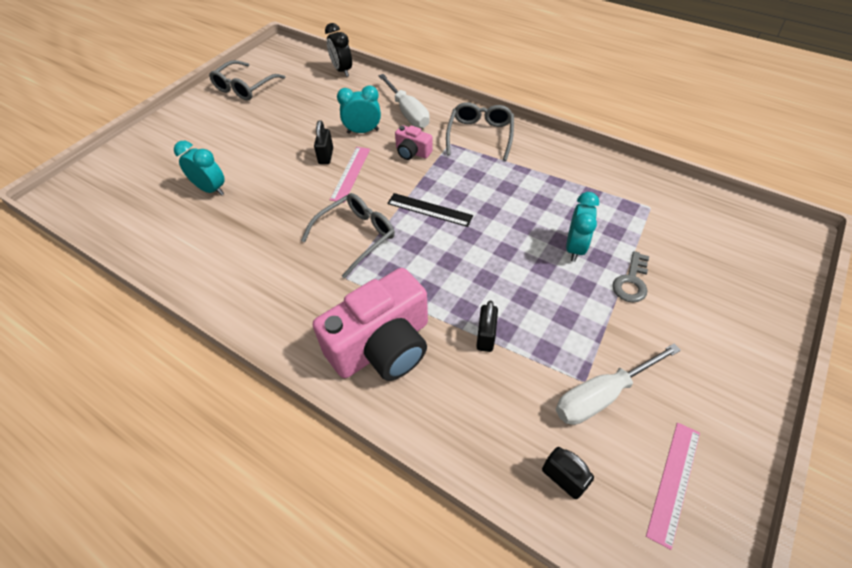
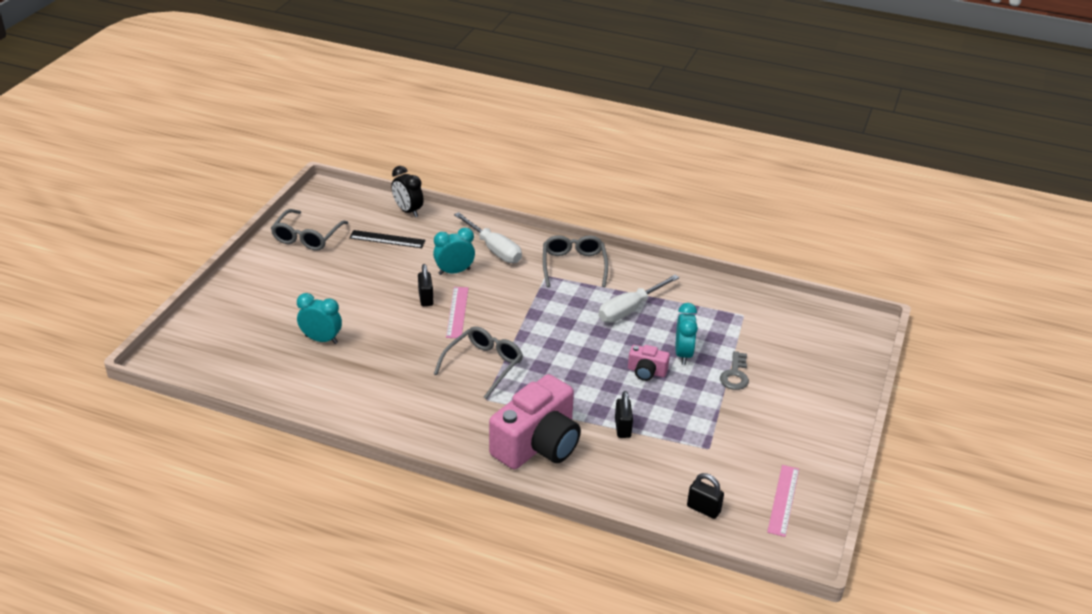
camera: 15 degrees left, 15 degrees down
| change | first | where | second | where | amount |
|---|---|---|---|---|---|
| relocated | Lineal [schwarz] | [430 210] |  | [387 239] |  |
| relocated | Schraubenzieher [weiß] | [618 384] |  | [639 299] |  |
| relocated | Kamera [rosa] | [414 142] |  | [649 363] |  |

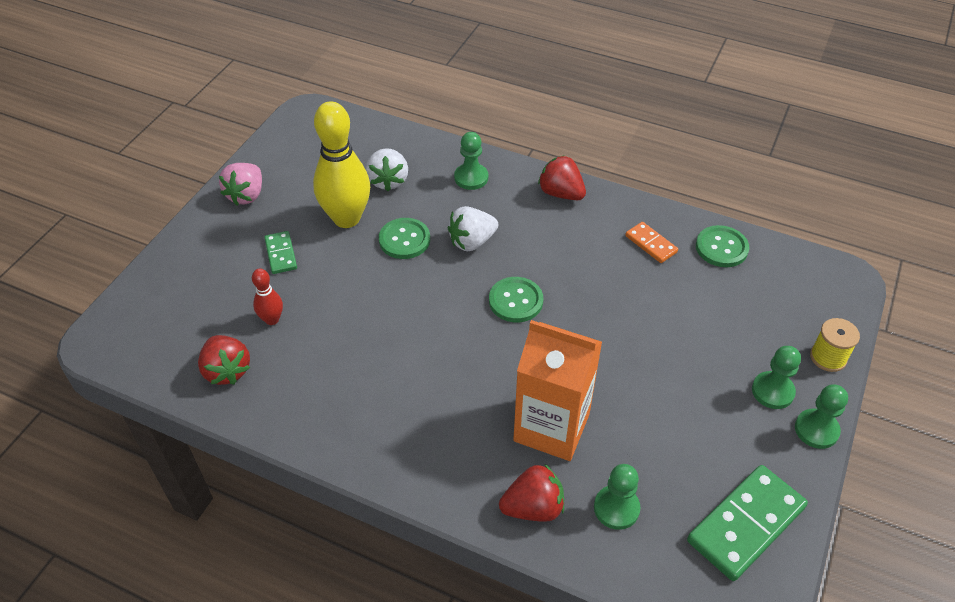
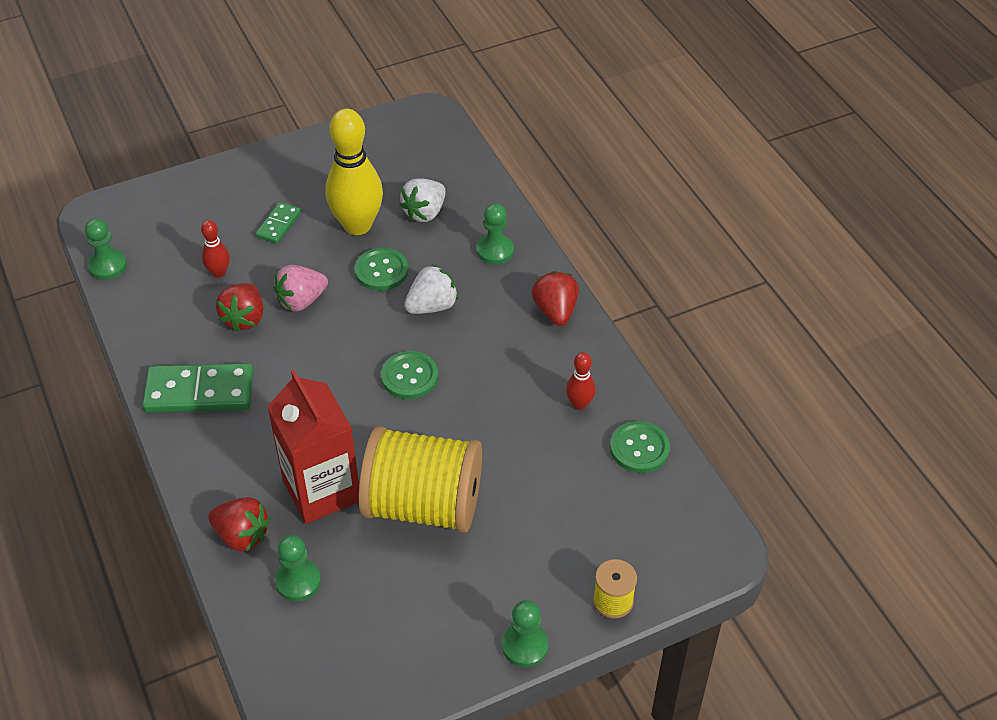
camera: 40 degrees right, 0 degrees up
| change | first | where | second | where | amount |
|---|---|---|---|---|---|
| relocated | Bauer [grün] | [776 377] |  | [106 249] |  |
| relocated | Dominostein [grün] | [747 523] |  | [198 388] |  |
| relocated | Erdbeere [rot] | [224 360] |  | [239 307] |  |
| colour | Getränkekarton [orange] | [557 390] | Getränkekarton [rot] | [313 447] |  |
| relocated | Erdbeere [rosa] | [240 184] |  | [301 288] |  |
| appeared |  |  | Garnrolle [gelb] | [420 479] |  |
| spun | Erdbeere [weiß] | [473 228] |  | [431 289] | 135 degrees clockwise |
| exchanged | Dominostein [orange] | [651 242] | Bowlingkegel [rot] | [581 381] |  |

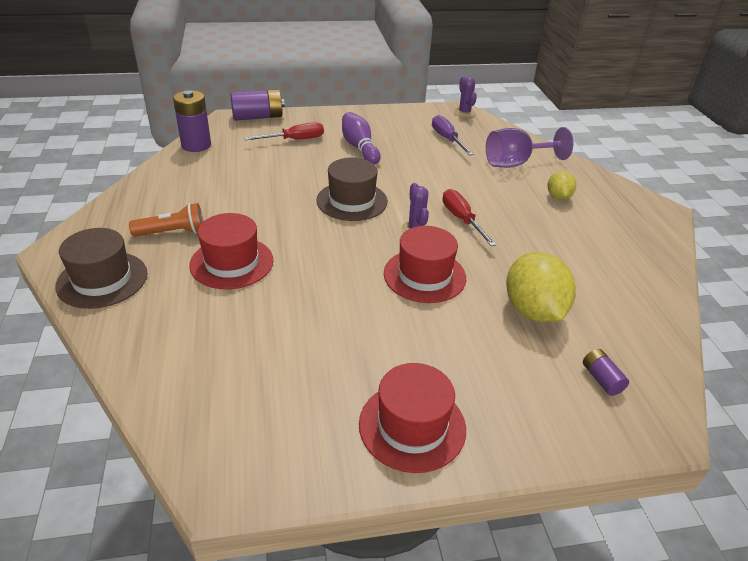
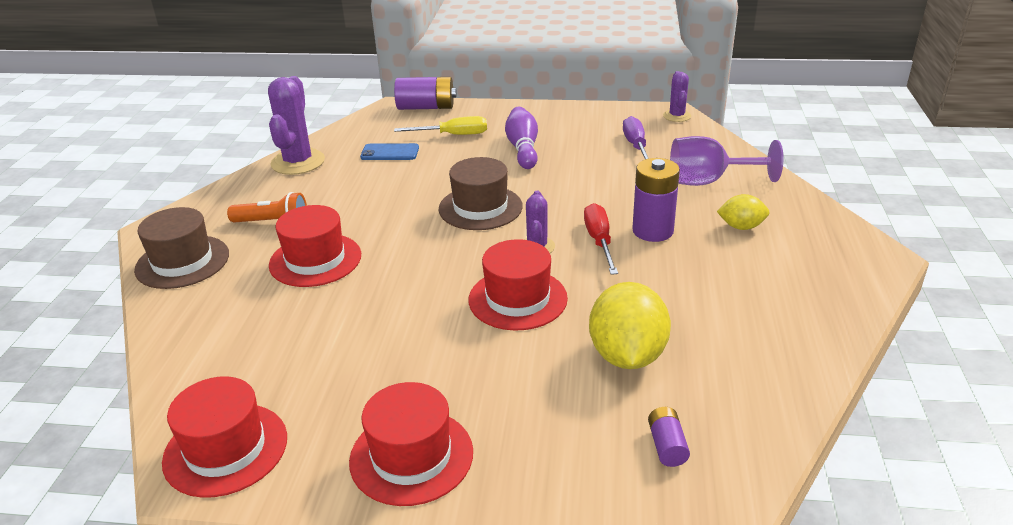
camera: 20 degrees right, 5 degrees down
| change | first | where | second | where | amount |
|---|---|---|---|---|---|
| appeared |  |  | Hut [rot] | [224 437] |  |
| appeared |  |  | Kaktus [lila] | [296 125] |  |
| appeared |  |  | Handy [blau] | [389 151] |  |
| colour | Schraubenzieher [rot] | [284 131] | Schraubenzieher [gelb] | [440 125] |  |
| relocated | Batterie [lila] | [192 121] |  | [656 200] |  |
| spun | Zitrone [gelb] | [561 185] |  | [743 212] | 75 degrees clockwise |

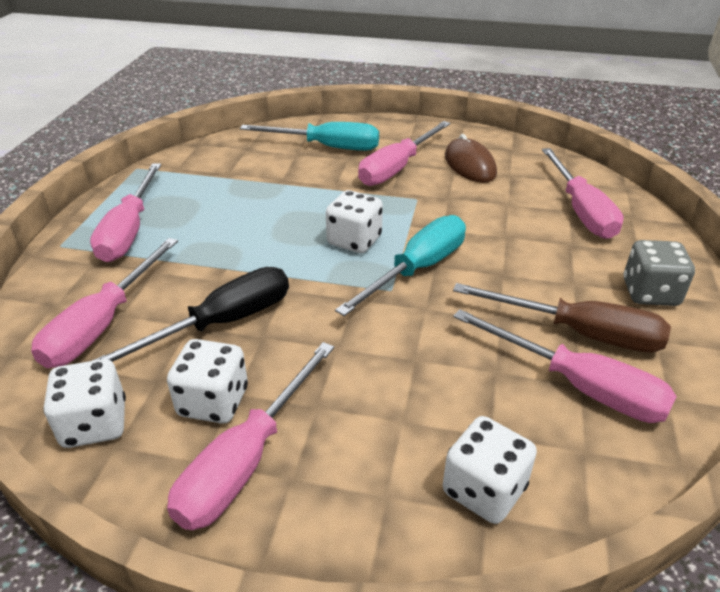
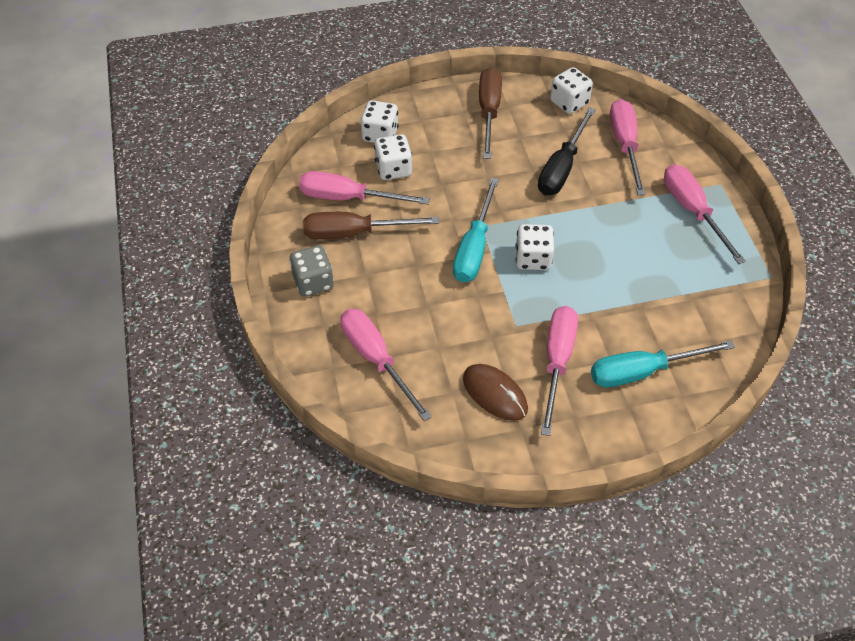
camera: 155 degrees right, 15 degrees up
| change | first | where | second | where | amount |
|---|---|---|---|---|---|
| relocated | Spielwürfel [weiß] | [207 381] |  | [393 157] |  |
| colour | Schraubenzieher [rosa] | [250 436] | Schraubenzieher [braun] | [490 113] |  |

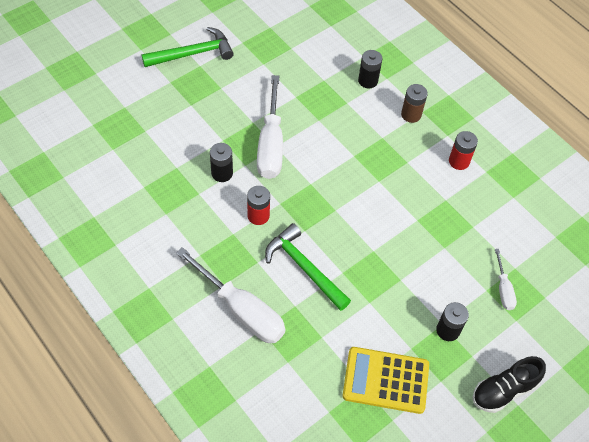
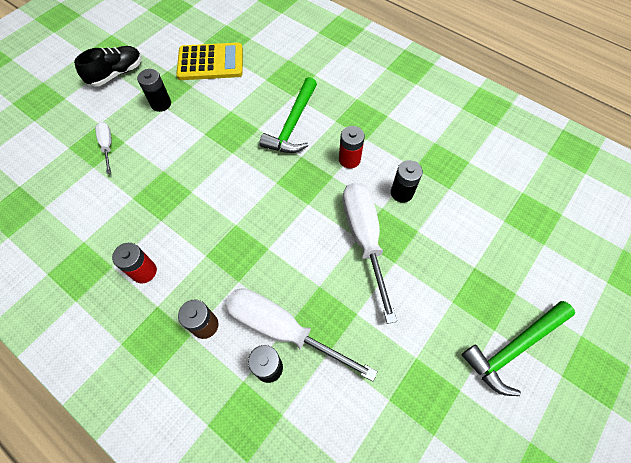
camera: 170 degrees right, 5 degrees up
| change | first | where | second | where | amount |
|---|---|---|---|---|---|
| relocated | Schraubenzieher [weiß] | [231 295] |  | [301 335] |  |
| spun | Hammer [grün] | [308 267] |  | [288 115] | 75 degrees clockwise |

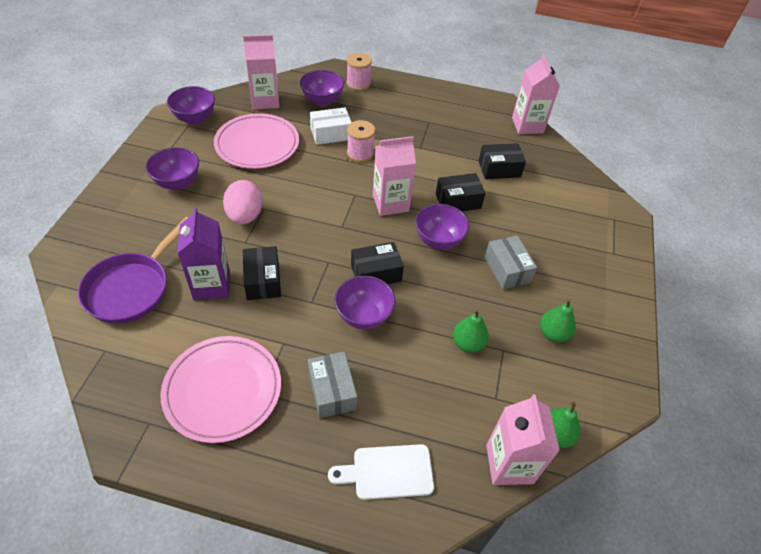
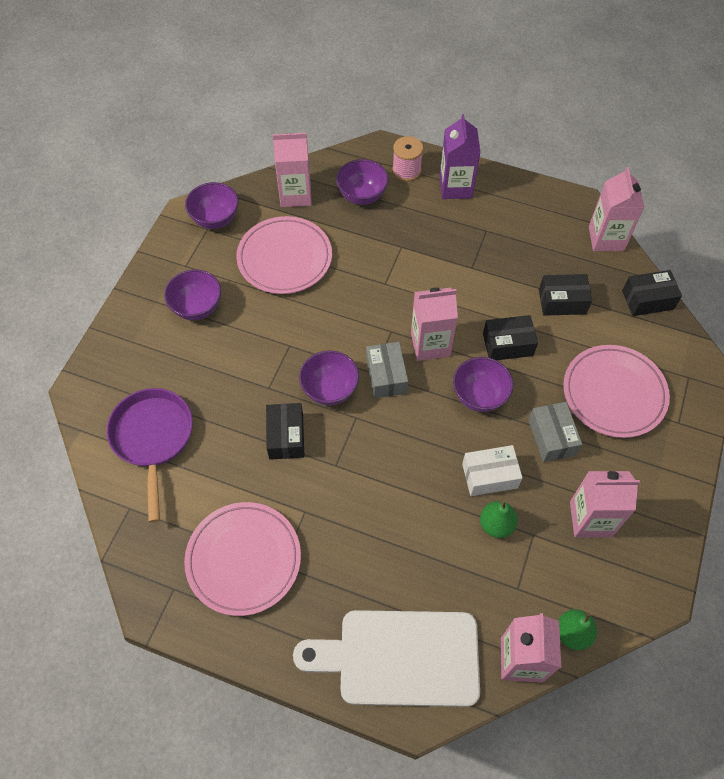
camera: 10 degrees right, 10 degrees up
| change | first | where | second | where | amount |
|---|---|---|---|---|---|
| spun | Pfanne [lila] | [133 270] |  | [149 455] | 135 degrees clockwise |
| size | Schneidebrett [weiß] | [381 472] |  | [386 658] | x1.83 |
| relocated | Schüssel [lila] | [365 303] |  | [329 378] |  |
| relocated | Schachtel [grau] | [332 385] |  | [387 370] |  |
| relocated | Getränkekarton [lila] | [203 253] |  | [460 156] |  |
| relocated | Schachtel [weiß] | [331 126] |  | [492 470] |  |
| appeared |  |  | Teller [rosa] | [616 391] |  |
| exchanged | Birne [grün] | [558 320] | Getränkekarton [rosa] | [605 504] |  |
| relocated | Schachtel [schwarz] | [377 263] |  | [652 293] |  |
| missing | Ei [rosa] | [243 202] |  |  |  |
| missing | Garnrolle [rosa] | [361 141] |  |  |  |

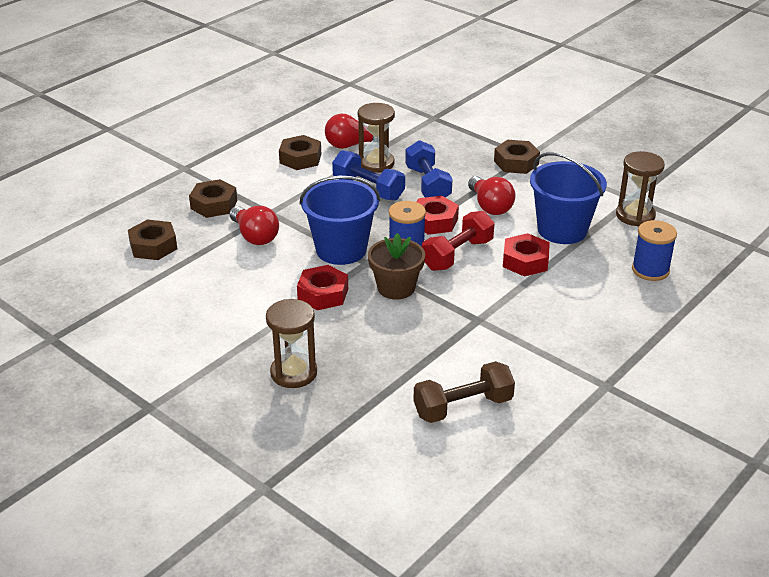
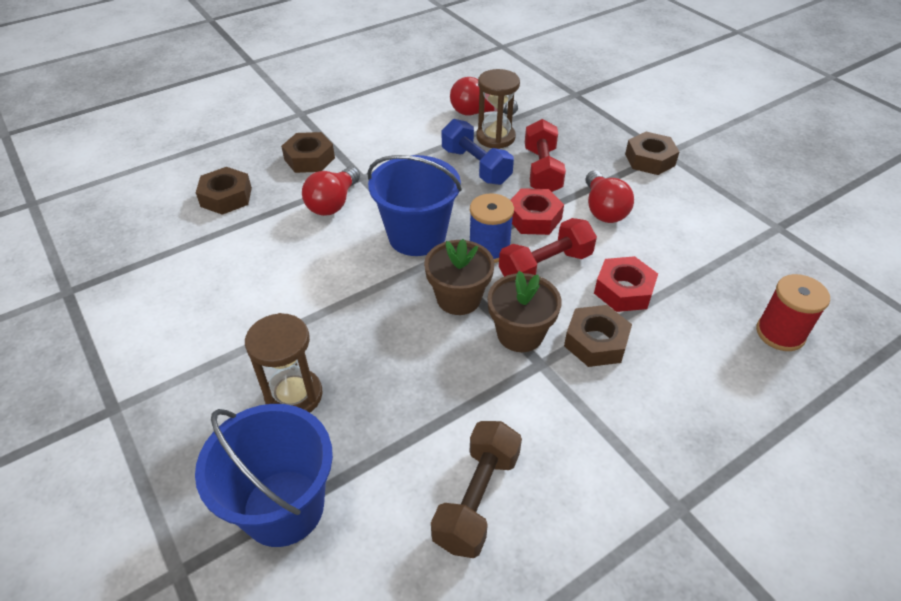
camera: 15 degrees right, 10 degrees up
| change | first | where | second | where | amount |
|---|---|---|---|---|---|
| relocated | Eimer [blau] | [568 198] |  | [264 475] |  |
| spun | Glühbirne [rot] | [254 225] |  | [331 191] | 45 degrees clockwise |
| spun | Hantel [braun] | [464 392] |  | [476 489] | 60 degrees counterclockwise |
| appeared |  |  | Blumentopf [braun] | [525 311] |  |
| colour | Hantel [blau] | [428 168] | Hantel [rot] | [545 155] |  |
| relocated | Sechskantmutter [braun] | [300 152] |  | [598 336] |  |
| colour | Garnrolle [blau] | [654 250] | Garnrolle [rot] | [793 312] |  |
| missing | Sechskantmutter [rot] | [322 287] |  |  |  |
| missing | Sanduhr [braun] | [640 189] |  |  |  |

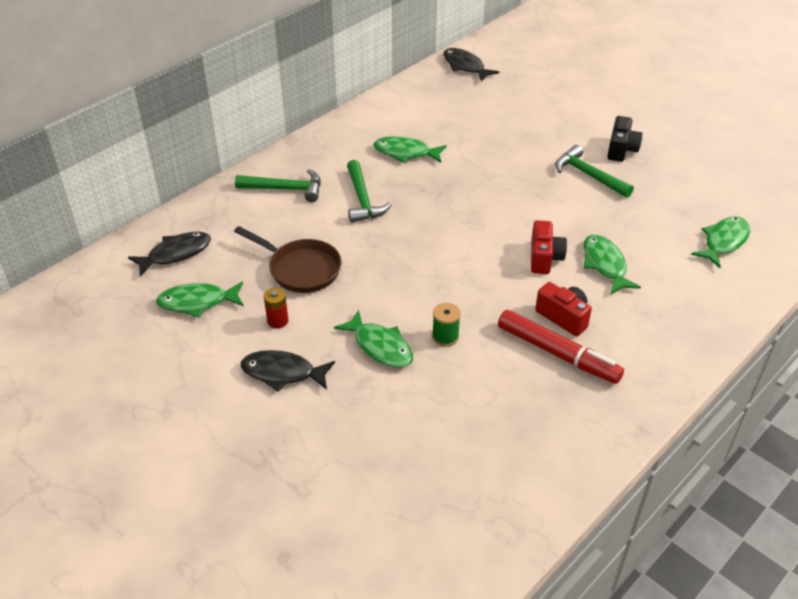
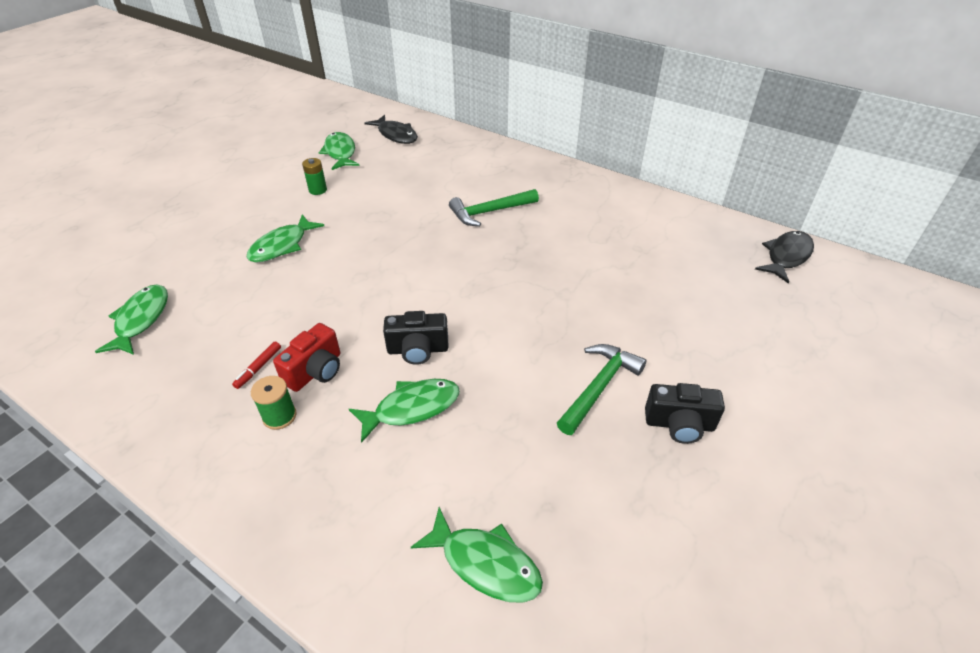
camera: 80 degrees right, 0 degrees up
| change | first | where | second | where | amount |
|---|---|---|---|---|---|
| relocated | Fisch [grün] | [410 149] |  | [131 319] |  |
| size | Filzstift [rot] | [561 347] |  | [256 365] | x0.41 |
| relocated | Garnrolle [grün] | [446 324] |  | [274 403] |  |
| colour | Batterie [rot] | [276 308] | Batterie [grün] | [314 176] |  |
| colour | Kamera [rot] | [549 247] | Kamera [schwarz] | [416 338] |  |
| missing | Pfanne [braun] | [287 259] |  |  |  |
| missing | Hammer [grün] | [278 185] |  |  |  |
| missing | Fisch [schwarz] | [288 371] |  |  |  |

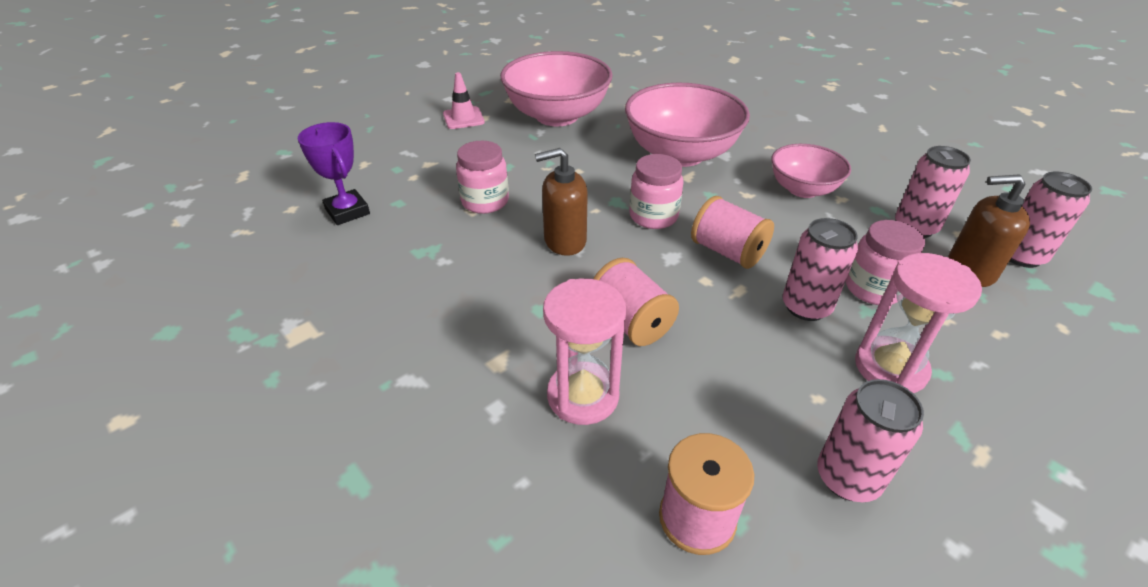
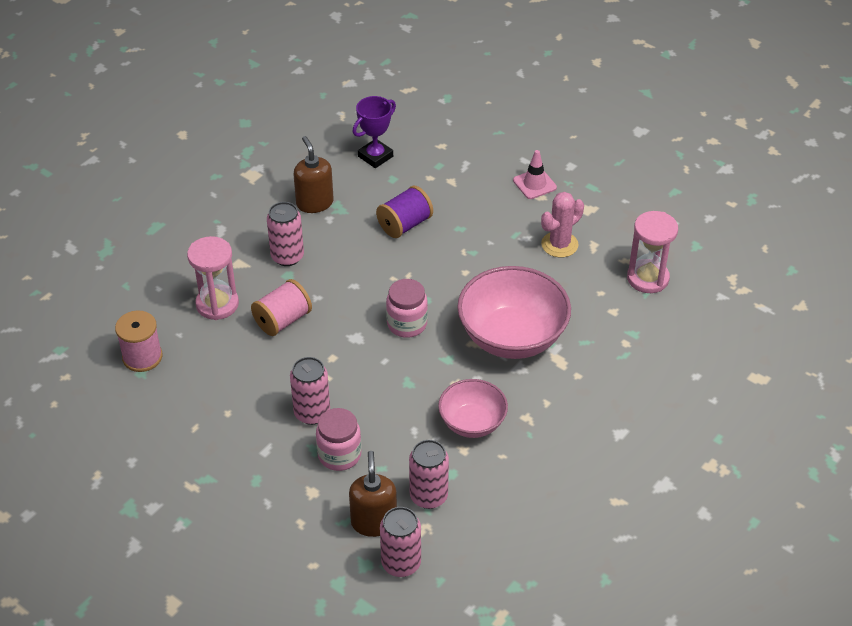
camera: 80 degrees right, 5 degrees up
| change | first | where | second | where | amount |
|---|---|---|---|---|---|
| relocated | Dose [rosa] | [870 440] |  | [285 234] |  |
| relocated | Seifenspender [braun] | [561 202] |  | [313 174] |  |
| exchanged | Einmachglas [rosa] | [482 177] | Garnrolle [lila] | [404 212] |  |
| exchanged | Schüssel [rosa] | [556 88] | Kaktus [rosa] | [562 225] |  |
| relocated | Sanduhr [rosa] | [918 323] |  | [652 252] |  |
| missing | Garnrolle [rosa] | [732 232] |  |  |  |

